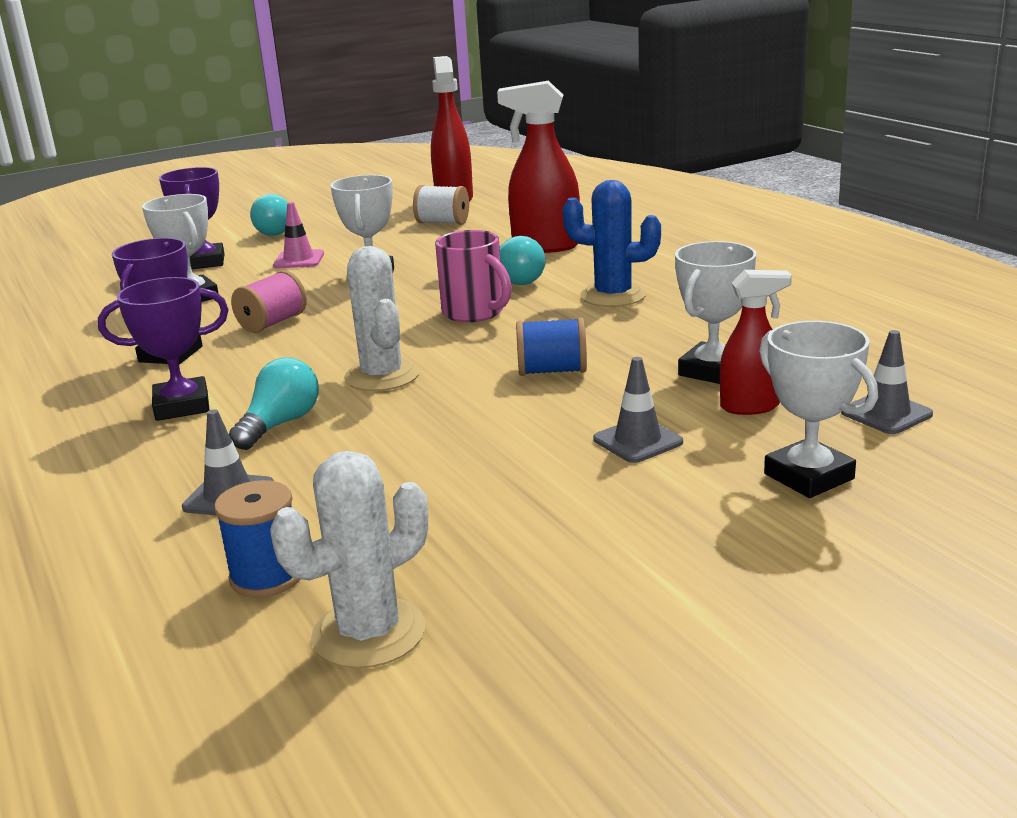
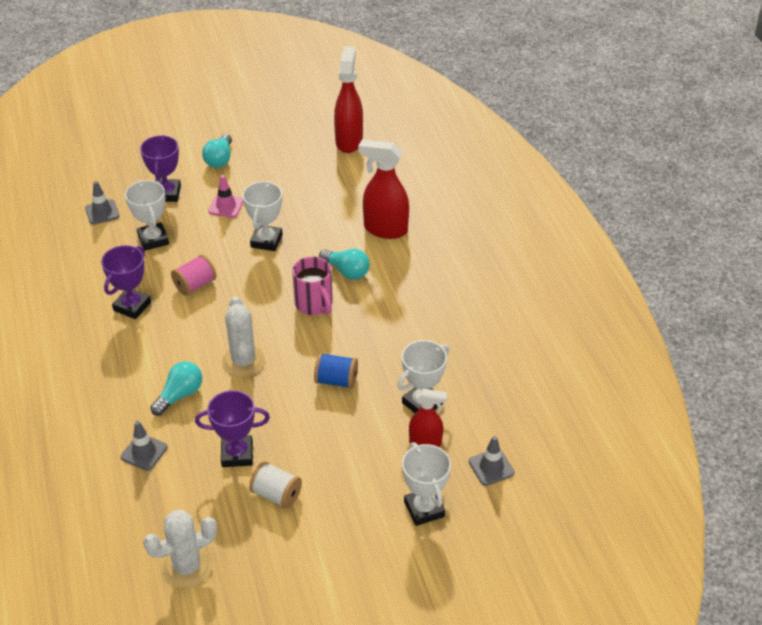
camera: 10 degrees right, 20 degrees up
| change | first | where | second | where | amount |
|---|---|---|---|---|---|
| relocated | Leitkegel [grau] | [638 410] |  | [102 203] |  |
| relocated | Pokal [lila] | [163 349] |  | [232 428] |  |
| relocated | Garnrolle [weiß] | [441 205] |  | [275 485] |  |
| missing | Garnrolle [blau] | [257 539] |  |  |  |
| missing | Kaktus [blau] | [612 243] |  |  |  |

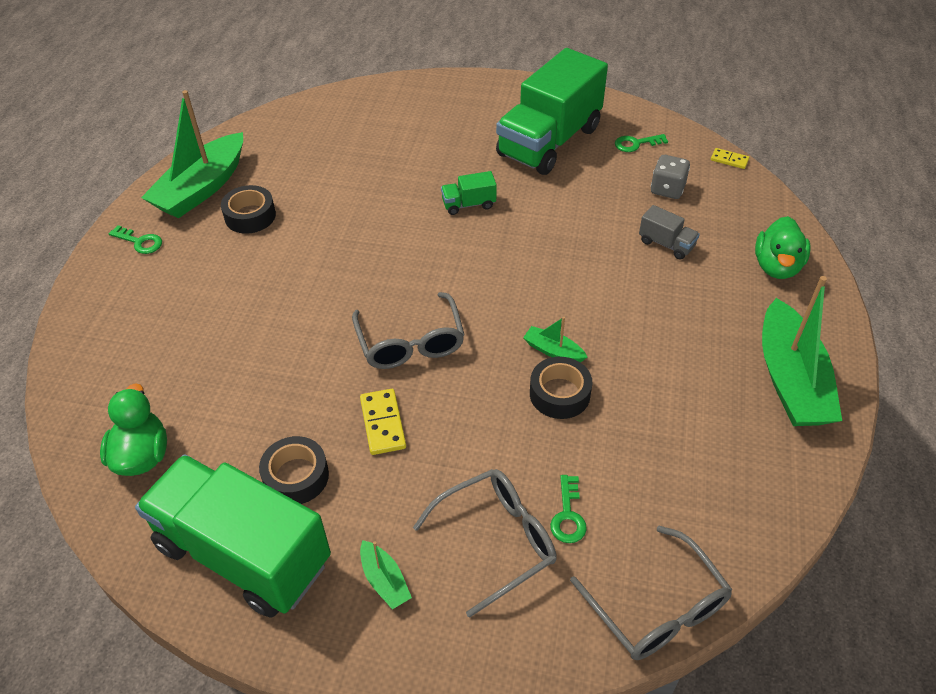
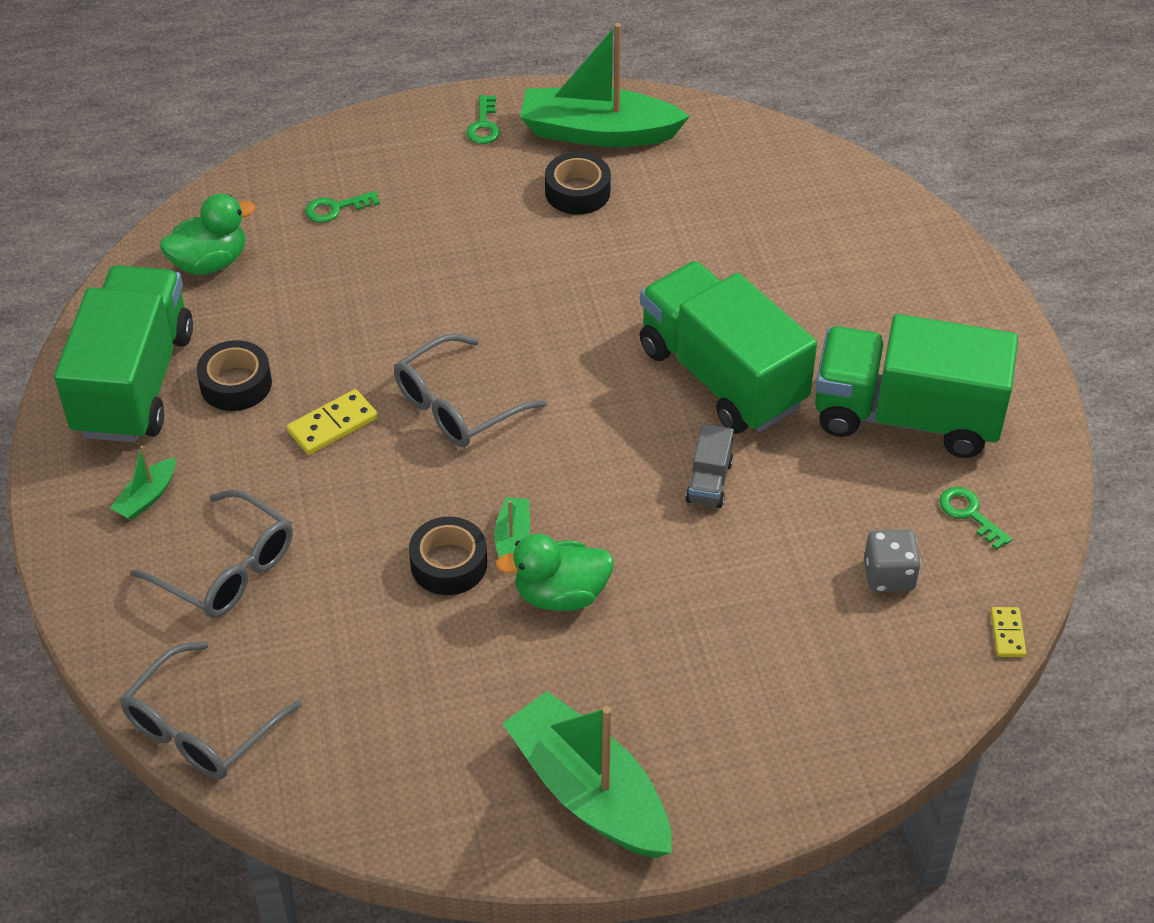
camera: 65 degrees right, 0 degrees up
| change | first | where | second | where | amount |
|---|---|---|---|---|---|
| relocated | Schlüssel [grün] | [568 509] |  | [342 207] |  |
| relocated | Ente [grün] | [783 247] |  | [555 572] |  |
| spun | Boot [grün] | [802 351] |  | [587 774] | 75 degrees clockwise |
| size | Lastwagen [grün] | [469 193] |  | [728 347] | x2.47 |
| relocated | Lastwagen [grau] | [669 232] |  | [709 466] |  |

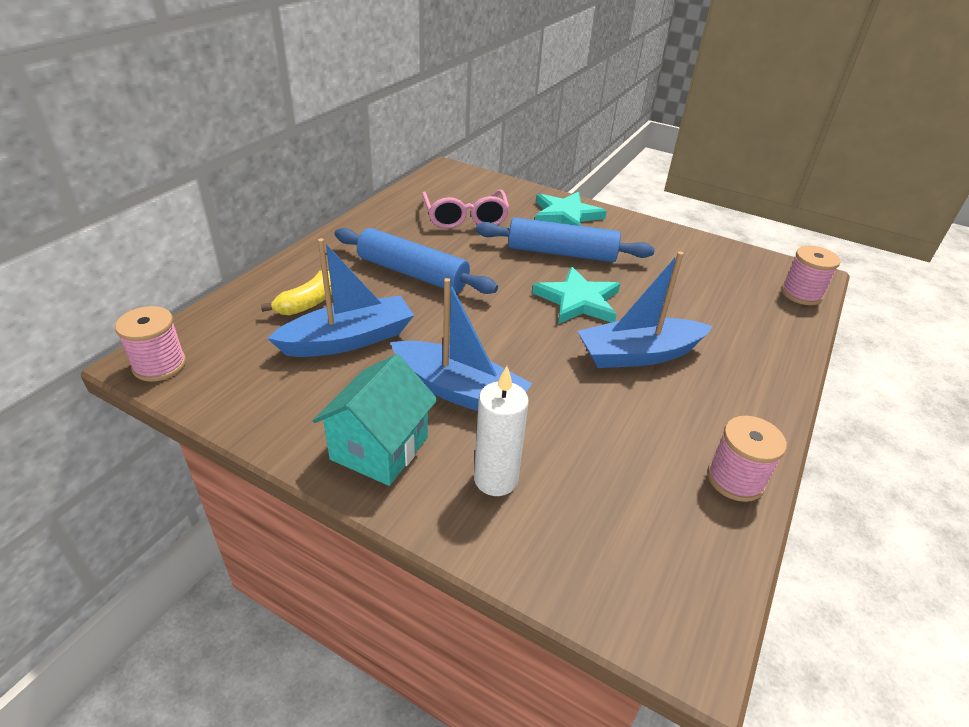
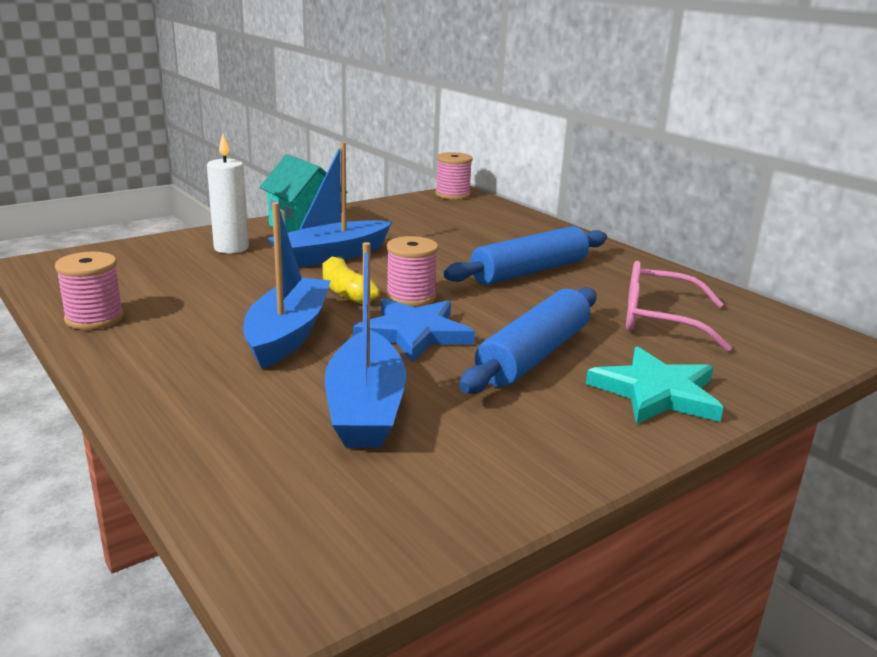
camera: 115 degrees right, 15 degrees down
| change | first | where | second | where | amount |
|---|---|---|---|---|---|
| relocated | Banane [gelb] | [296 292] |  | [351 280] |  |
| relocated | Boot [blau] | [340 297] |  | [365 345] |  |
| colour | Stern [türkis] | [576 295] | Stern [blau] | [414 330] |  |
| relocated | Garnrolle [rosa] | [811 275] |  | [412 271] |  |

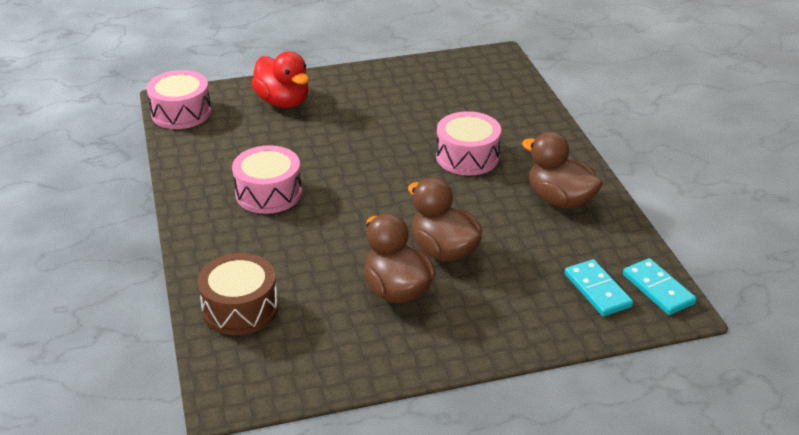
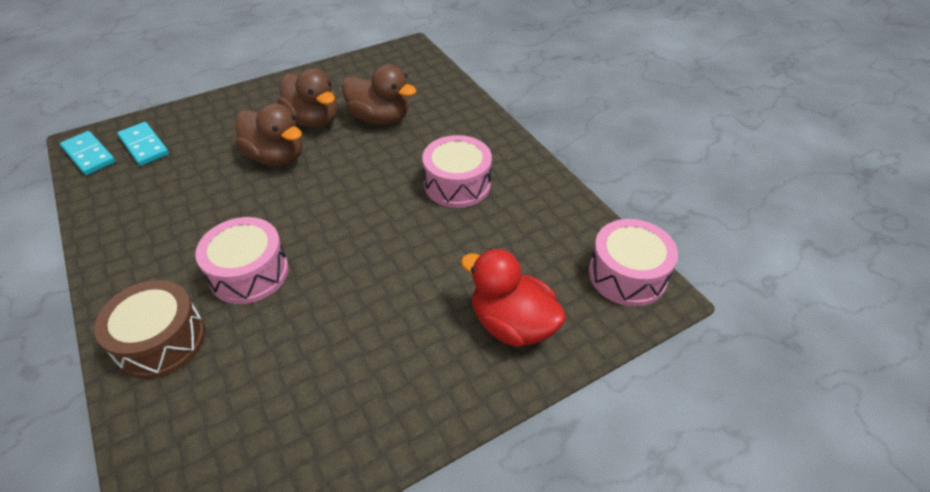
camera: 165 degrees right, 10 degrees up
| change | first | where | second | where | amount |
|---|---|---|---|---|---|
| relocated | Trommel [braun] | [238 294] |  | [149 329] |  |
| relocated | Ente [braun] | [562 170] |  | [379 94] |  |

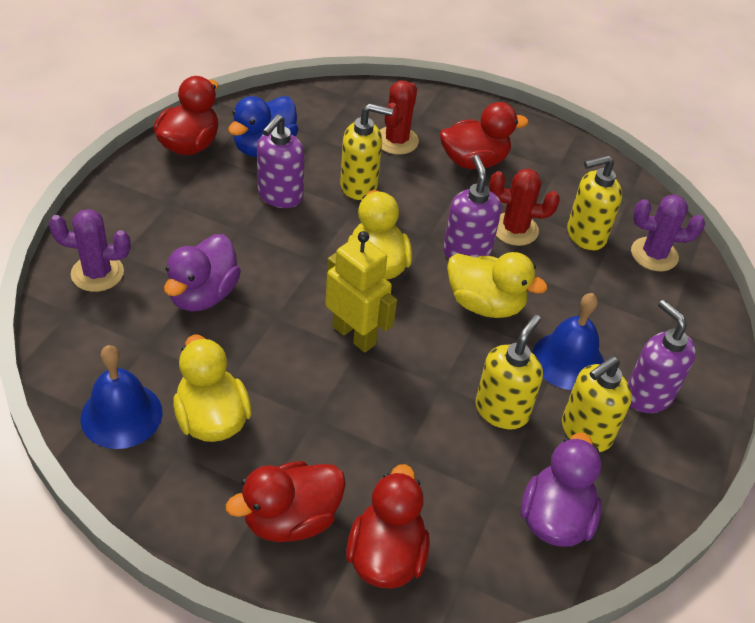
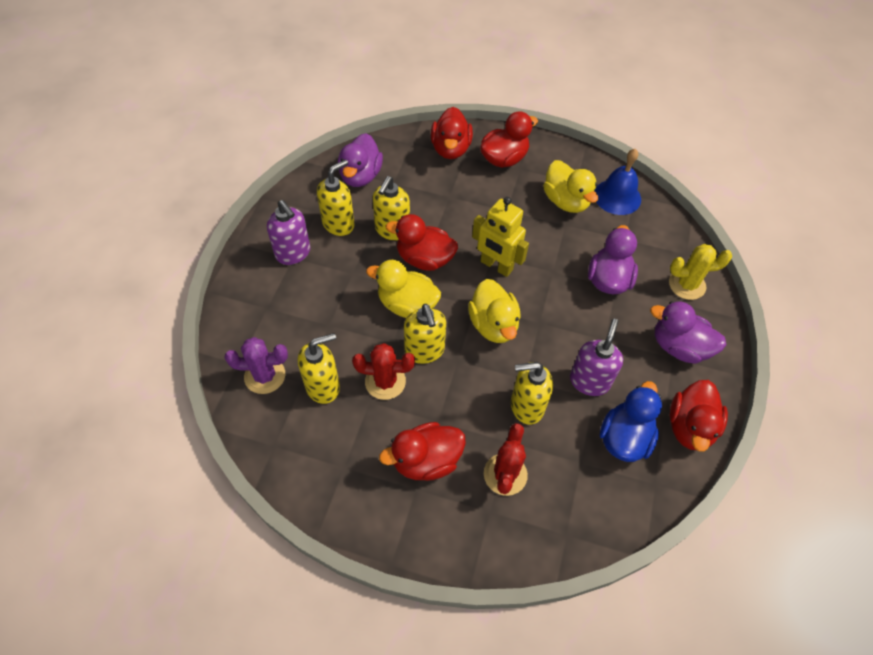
camera: 175 degrees right, 10 degrees up
| change | first | where | second | where | amount |
|---|---|---|---|---|---|
| appeared |  |  | Ente [rot] | [422 242] |  |
| colour | Seifenspender [lila] | [472 207] | Seifenspender [gelb] | [425 334] |  |
| appeared |  |  | Ente [lila] | [688 332] |  |
| colour | Kaktus [lila] | [89 250] | Kaktus [gelb] | [700 272] |  |
| missing | Glocke [blau] | [568 341] |  |  |  |

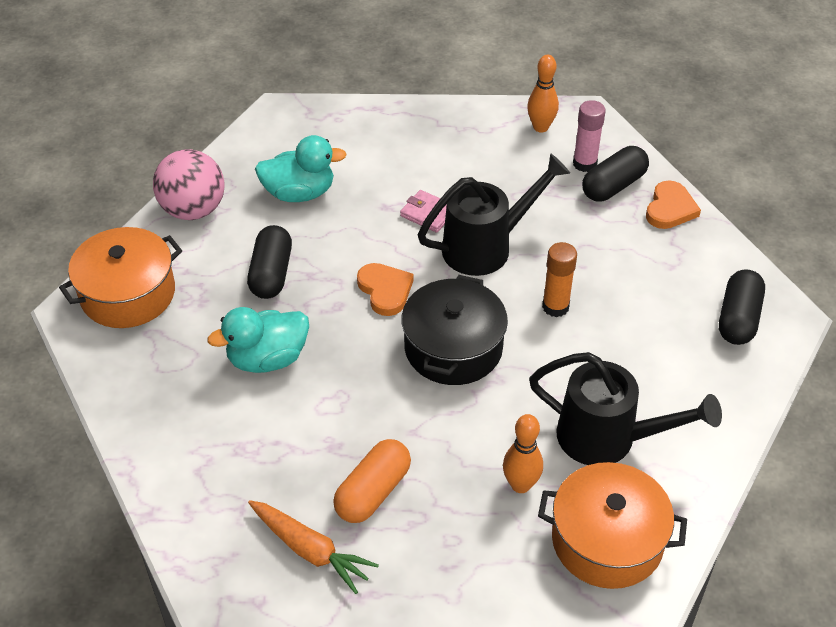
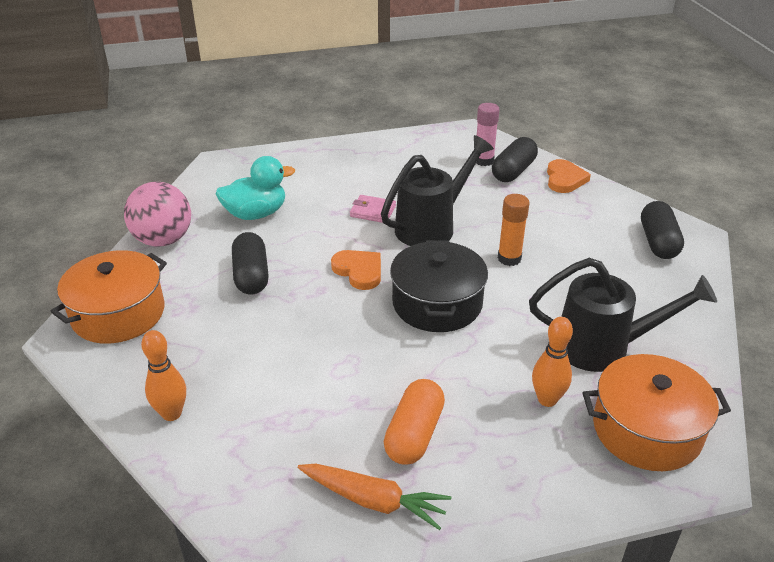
camera: 15 degrees left, 10 degrees down
| change | first | where | second | where | amount |
|---|---|---|---|---|---|
| relocated | Bowlingkegel [orange] | [543 93] |  | [163 375] |  |
| missing | Ente [türkis] | [258 340] |  |  |  |

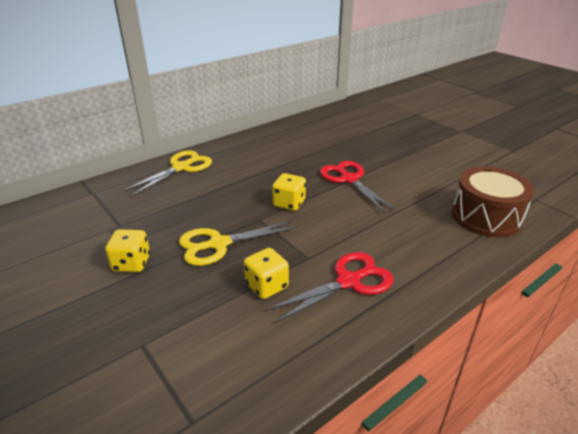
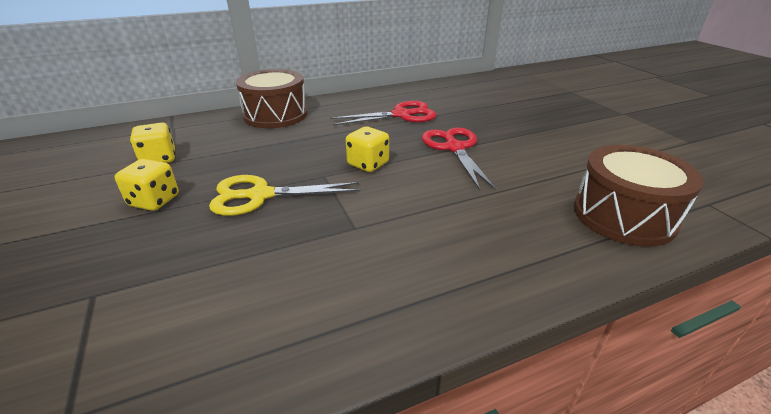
camera: 15 degrees right, 0 degrees up
| change | first | where | second | where | amount |
|---|---|---|---|---|---|
| relocated | Spielwürfel [gelb] | [266 273] |  | [152 142] |  |
| exchanged | Schere [gelb] | [167 173] | Trommel [braun] | [271 98] |  |
| relocated | Schere [rot] | [330 287] |  | [383 113] |  |

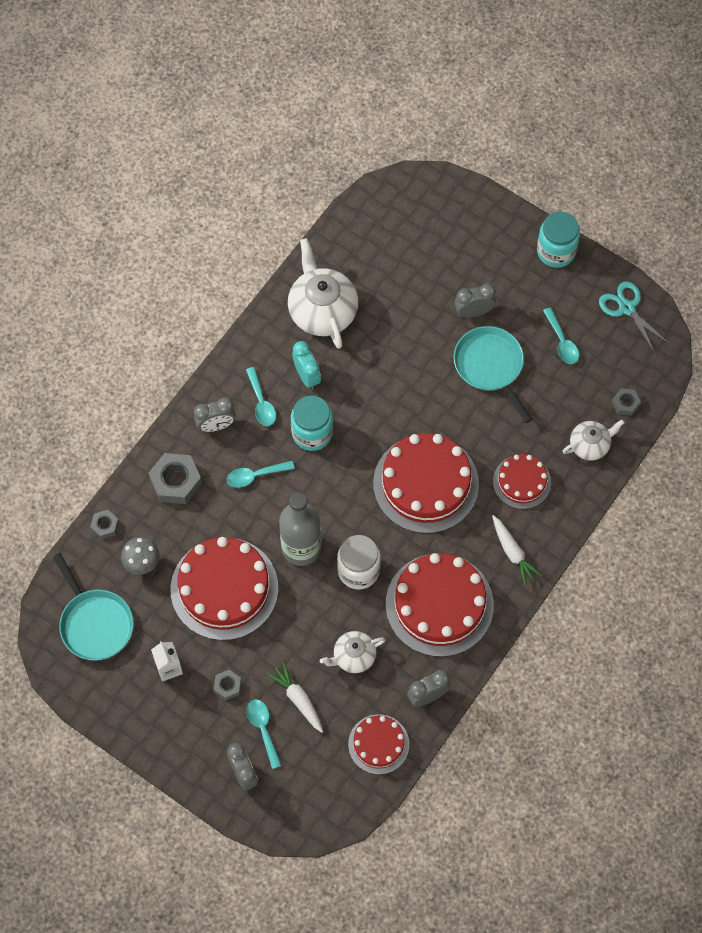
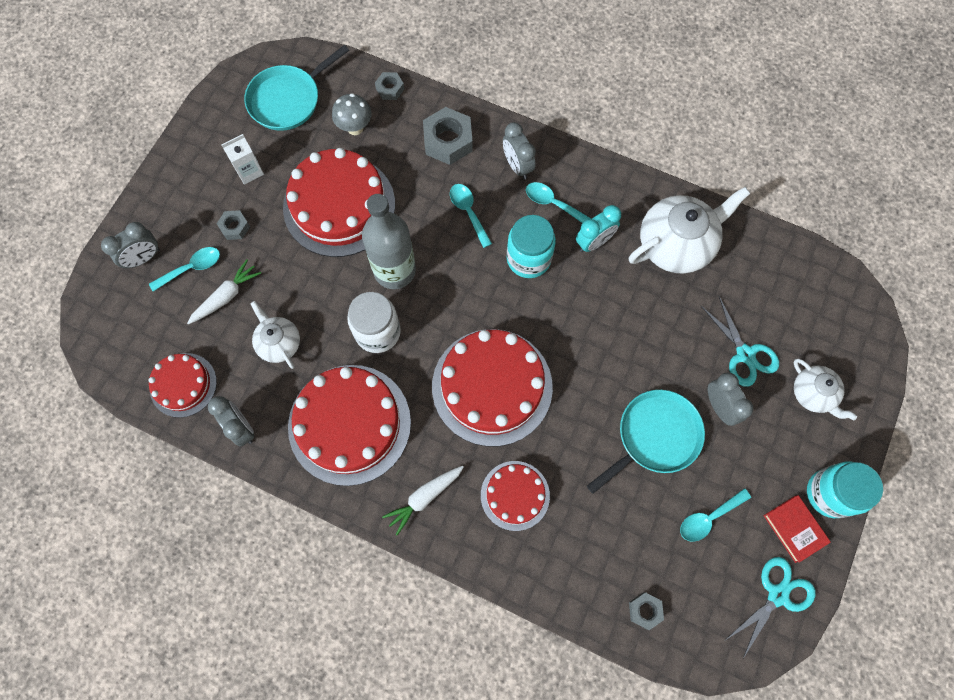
camera: 80 degrees right, 5 degrees up
| change | first | where | second | where | amount |
|---|---|---|---|---|---|
| spun | Löffel [türkis] | [261 396] |  | [558 202] | 60 degrees clockwise |
| appeared |  |  | Schere [türkis] | [740 341] |  |
| appeared |  |  | Buch [rot] | [797 529] |  |
| relocated | Teekanne [weiß] | [593 440] |  | [825 389] |  |

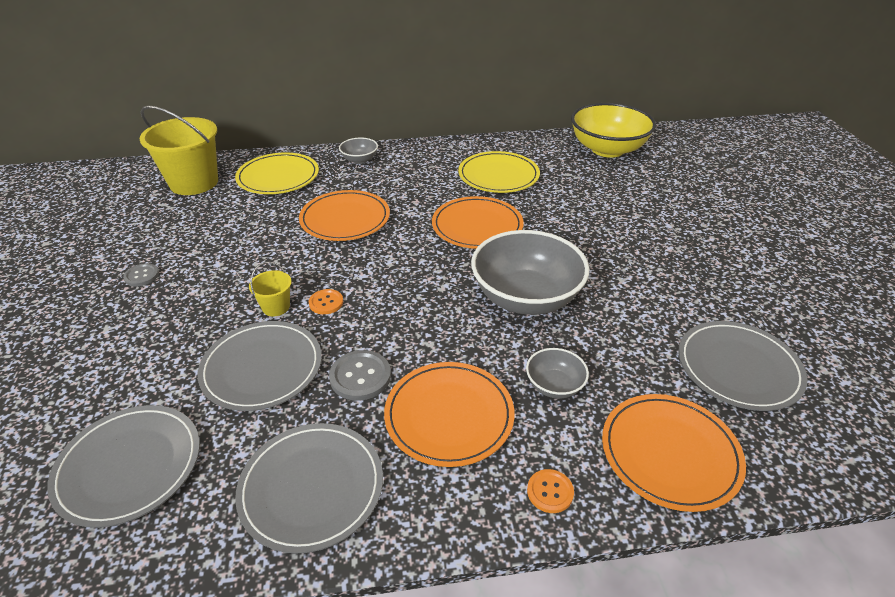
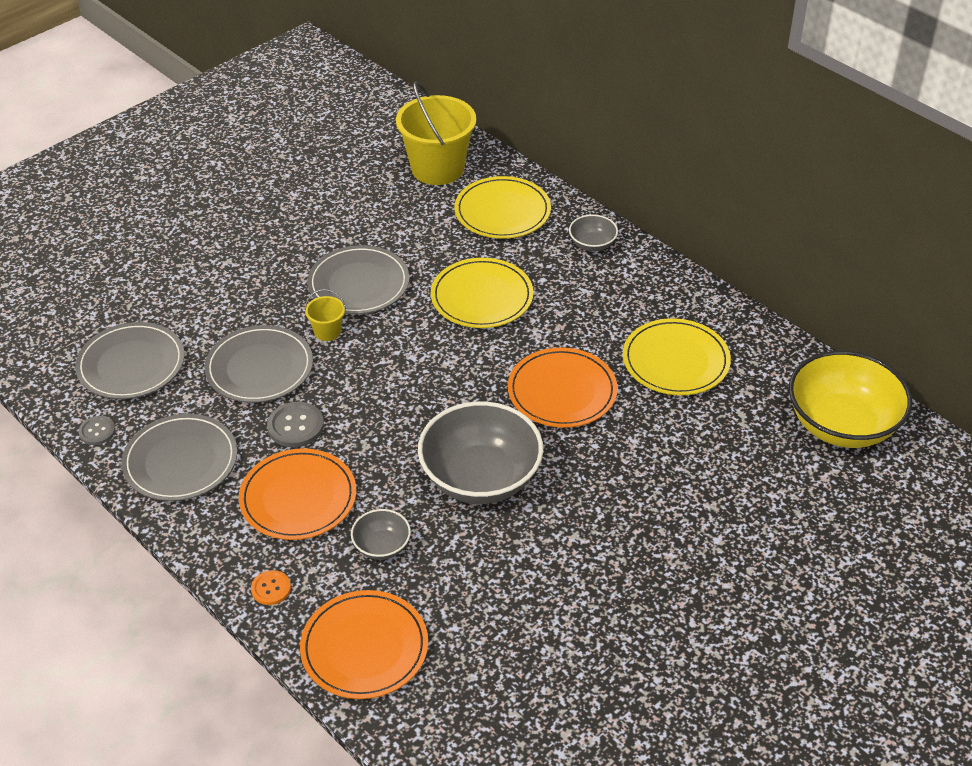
camera: 55 degrees right, 5 degrees up
| change | first | where | second | where | amount |
|---|---|---|---|---|---|
| relocated | Knopf [grau] | [141 274] |  | [97 430] |  |
| relocated | Teller [grau] | [742 366] |  | [358 279] |  |
| colour | Teller [orange] | [344 215] | Teller [gelb] | [482 293] |  |
| missing | Knopf [orange] | [326 301] |  |  |  |

